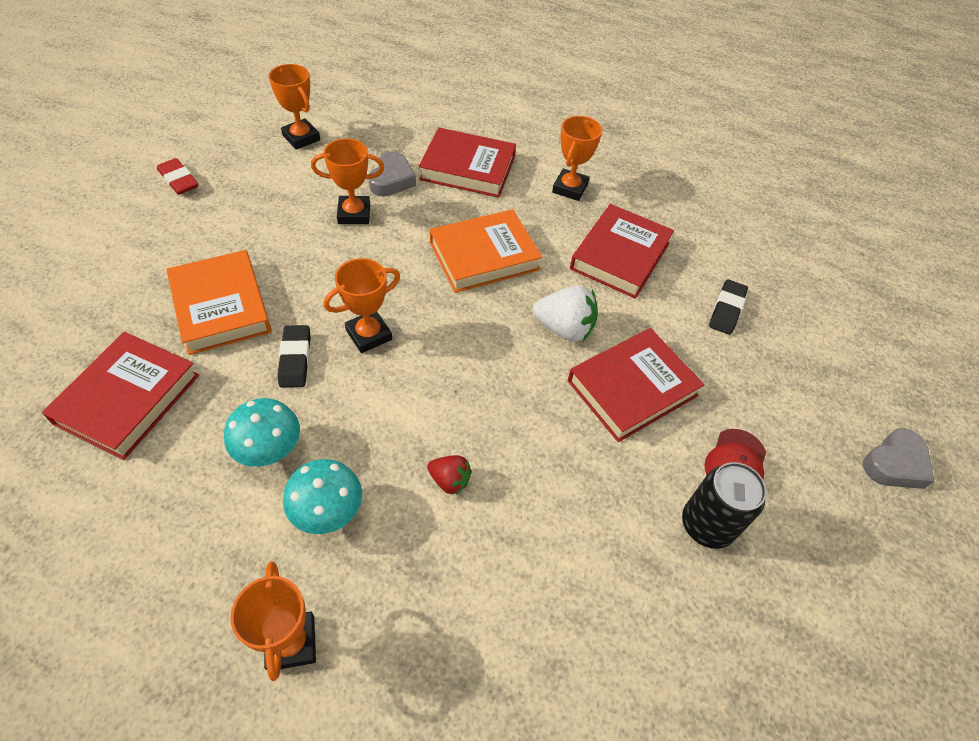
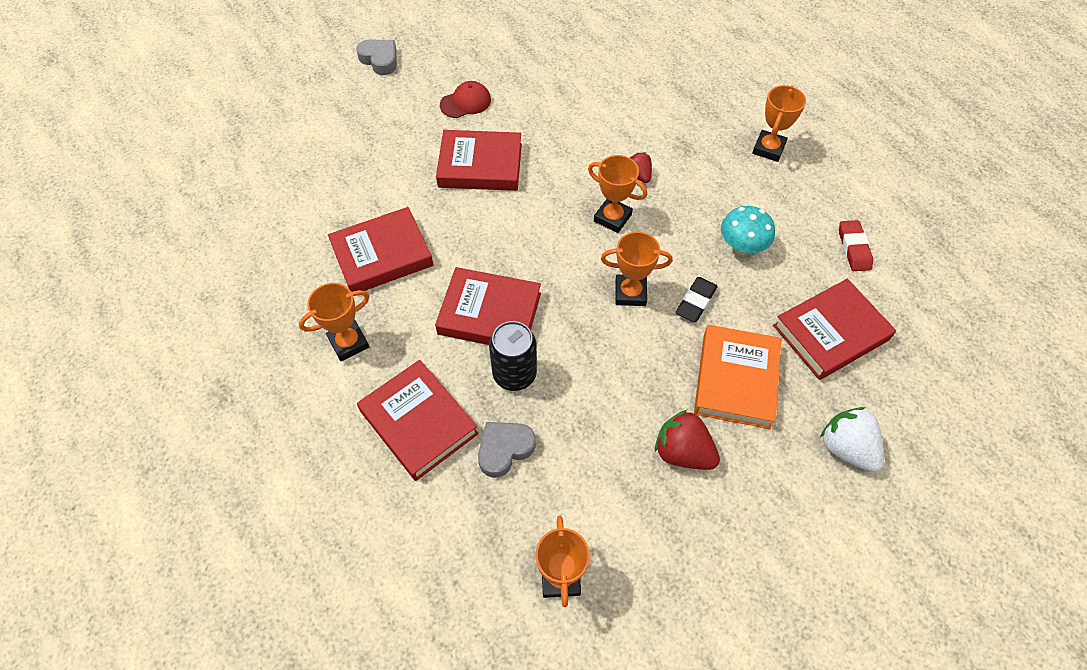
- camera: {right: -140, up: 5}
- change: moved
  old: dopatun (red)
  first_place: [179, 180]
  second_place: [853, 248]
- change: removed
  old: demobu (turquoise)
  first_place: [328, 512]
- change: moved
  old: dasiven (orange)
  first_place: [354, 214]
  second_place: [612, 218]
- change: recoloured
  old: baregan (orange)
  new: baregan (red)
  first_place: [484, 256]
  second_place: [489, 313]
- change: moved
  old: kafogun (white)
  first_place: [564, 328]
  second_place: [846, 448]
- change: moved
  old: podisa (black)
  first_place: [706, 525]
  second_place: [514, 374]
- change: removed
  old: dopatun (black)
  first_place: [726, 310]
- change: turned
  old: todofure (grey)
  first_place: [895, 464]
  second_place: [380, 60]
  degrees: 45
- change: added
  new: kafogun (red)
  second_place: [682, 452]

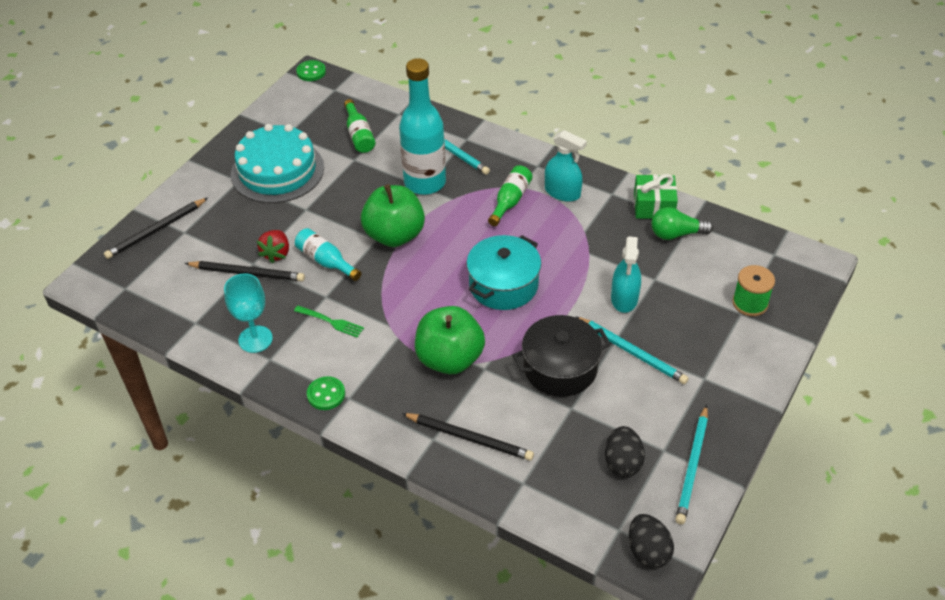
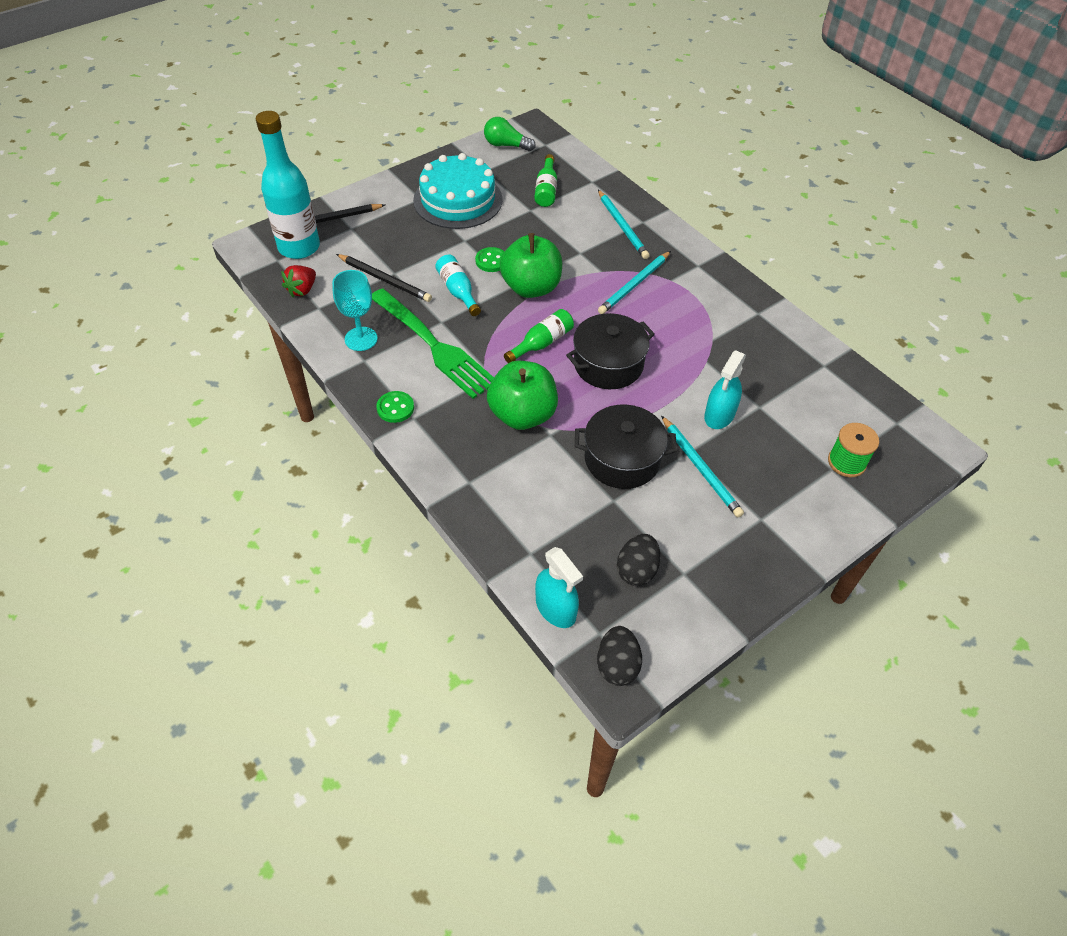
- camera: {right: 20, up: 5}
- change: moved
  old: kafogun (red)
  first_place: [276, 253]
  second_place: [302, 290]
- change: resized
  old: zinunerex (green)
  first_place: [331, 322]
  second_place: [434, 345]
  factor: 2.41
- change: moved
  old: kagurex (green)
  first_place: [311, 72]
  second_place: [491, 261]
- change: moved
  old: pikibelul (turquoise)
  first_place: [425, 182]
  second_place: [299, 247]
- change: removed
  old: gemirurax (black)
  first_place: [469, 438]
- change: recoloured
  old: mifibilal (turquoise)
  new: mifibilal (black)
  first_place: [503, 285]
  second_place: [608, 364]
- change: moved
  old: pikibelul (green)
  first_place: [510, 201]
  second_place: [542, 343]
- change: moved
  old: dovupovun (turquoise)
  first_place: [562, 192]
  second_place: [555, 608]
- change: removed
  old: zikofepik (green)
  first_place: [653, 206]
- change: moved
  old: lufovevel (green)
  first_place: [676, 234]
  second_place: [506, 145]
- change: moved
  old: gemirurax (turquoise)
  first_place: [692, 467]
  second_place: [634, 285]

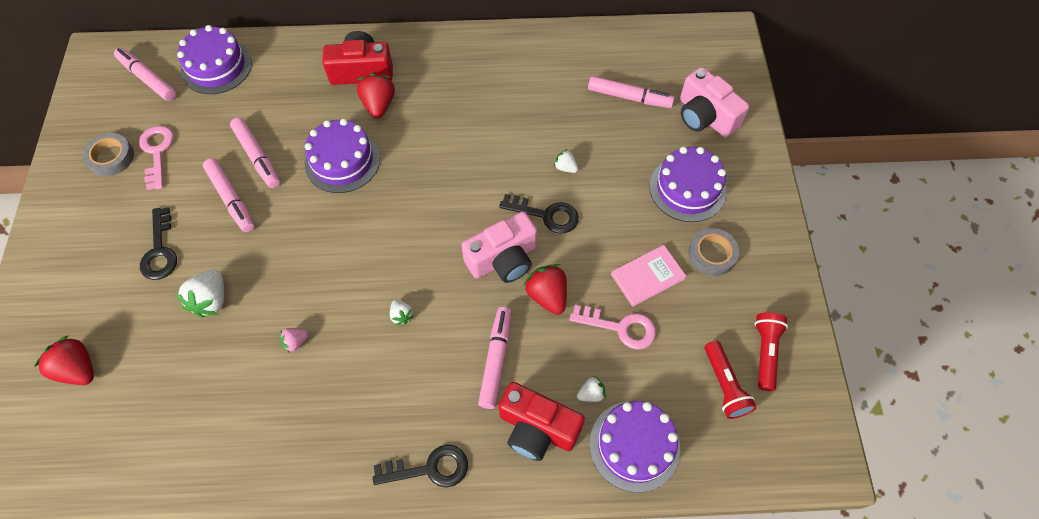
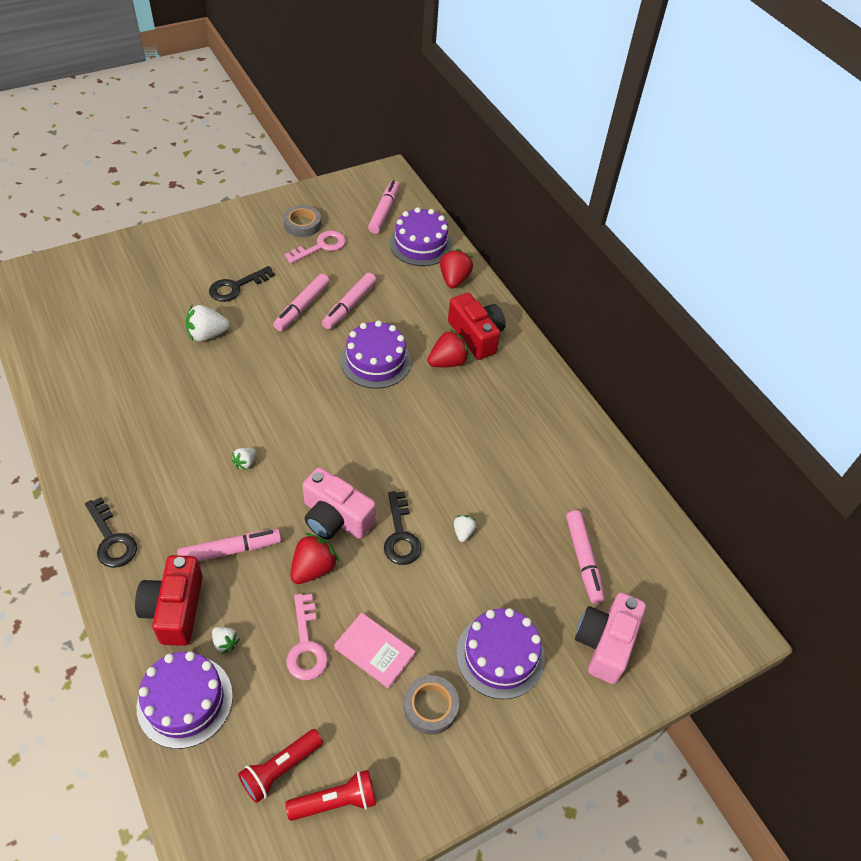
- camera: {right: 60, up: -10}
- change: moved
  old: kafogun (red)
  first_place: [78, 369]
  second_place: [454, 279]
- change: removed
  old: kafogun (pink)
  first_place: [295, 342]

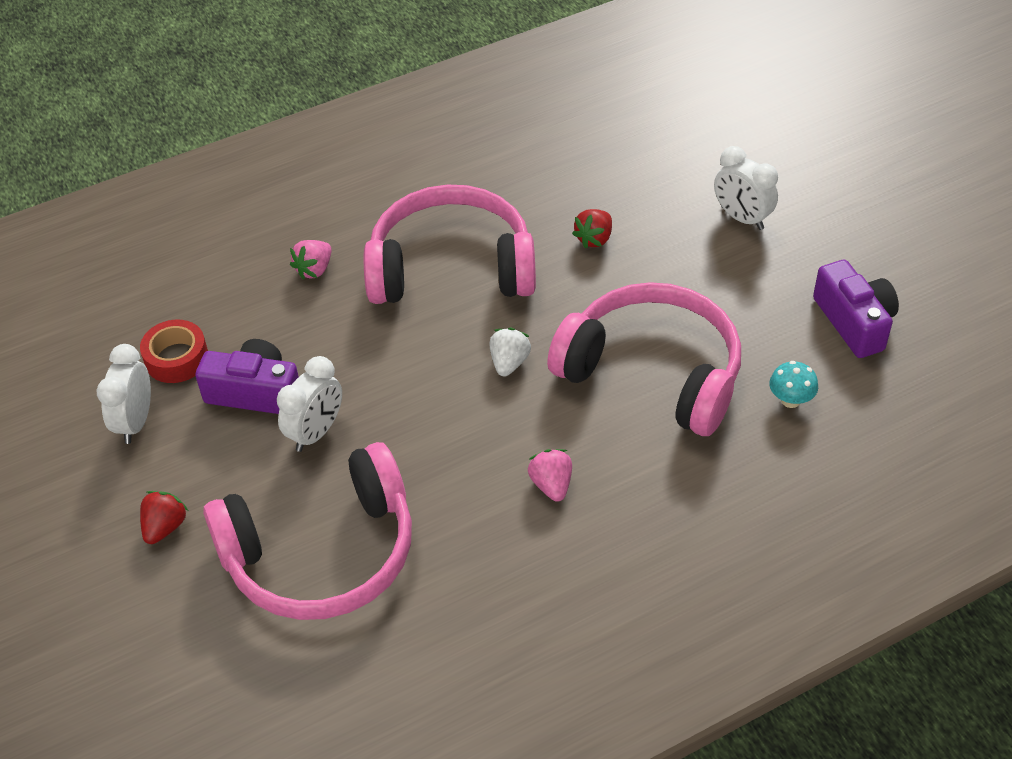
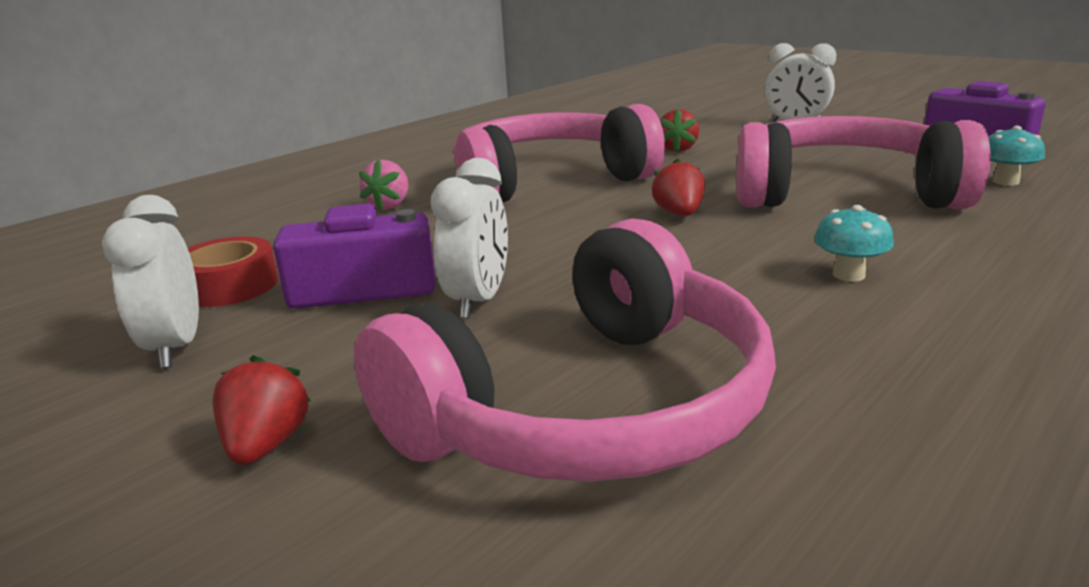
- camera: {right: -20, up: -25}
- change: recoloured
  old: kafogun (white)
  new: kafogun (red)
  first_place: [509, 363]
  second_place: [679, 214]
- change: replaced
  old: kafogun (pink)
  new: demobu (turquoise)
  first_place: [551, 485]
  second_place: [848, 275]

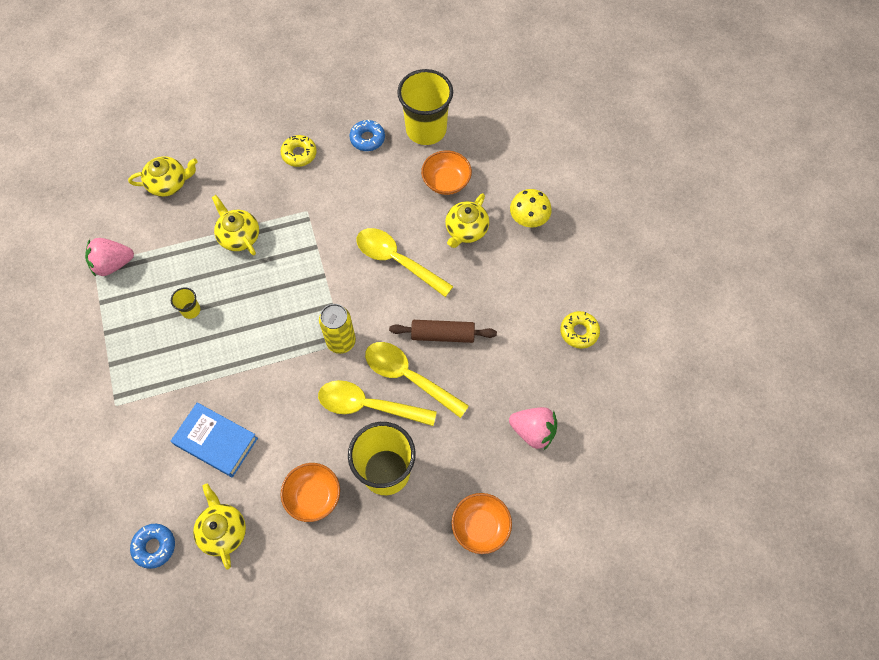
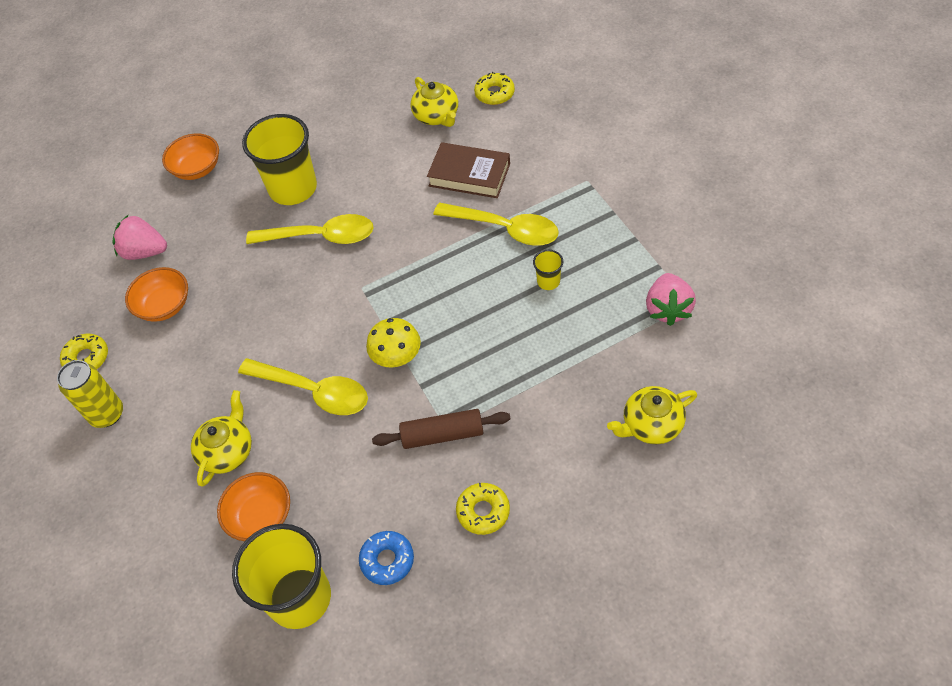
- camera: {right: 175, up: -10}
- change: turned
  old: kafogun (pink)
  first_place: [113, 264]
  second_place: [668, 309]
  degrees: 120
- change: recoloured
  old: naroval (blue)
  new: naroval (yellow)
  first_place: [154, 546]
  second_place: [494, 93]
- change: recoloured
  old: baregan (blue)
  new: baregan (brown)
  first_place: [216, 441]
  second_place: [469, 175]
- change: removed
  old: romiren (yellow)
  first_place: [239, 236]
- change: moved
  old: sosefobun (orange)
  first_place: [313, 496]
  second_place: [164, 306]
- change: moved
  old: podisa (yellow)
  first_place: [341, 341]
  second_place: [107, 414]
- change: moved
  old: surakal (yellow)
  first_place: [408, 377]
  second_place: [505, 229]
- change: moved
  old: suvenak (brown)
  first_place: [443, 335]
  second_place: [442, 434]
- change: moved
  old: demobu (yellow)
  first_place: [528, 219]
  second_place: [397, 358]

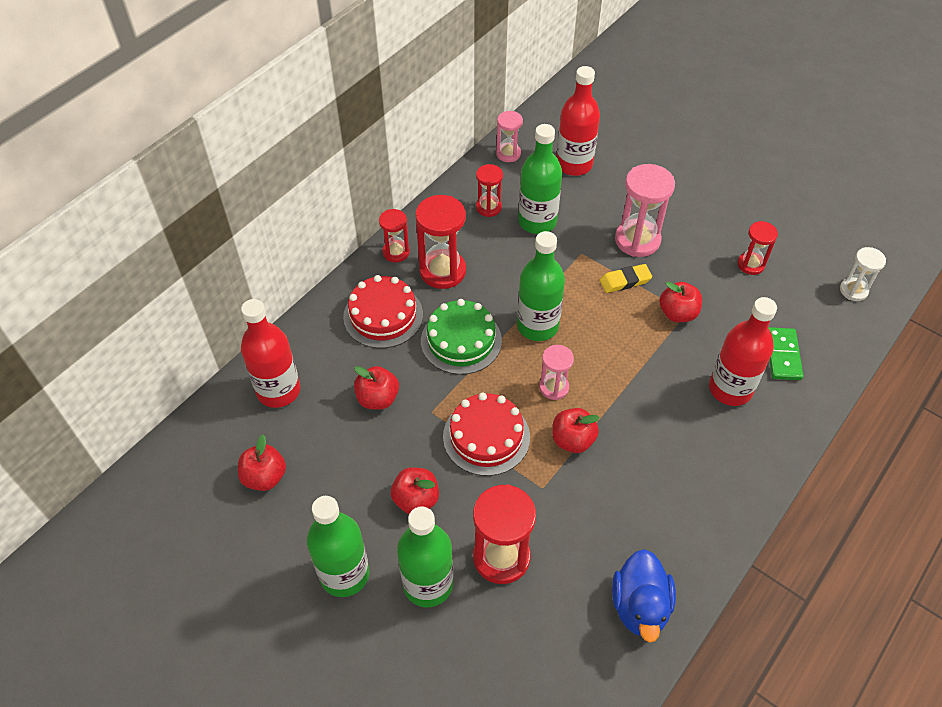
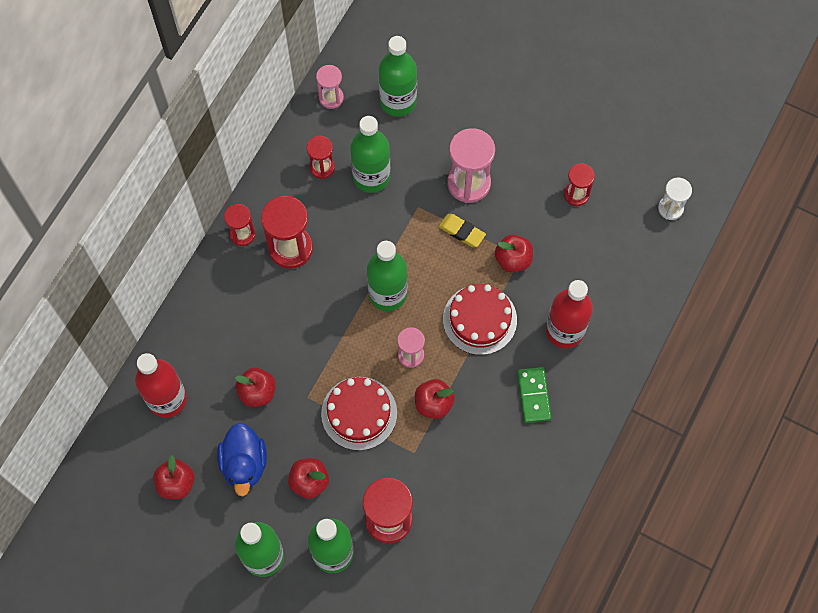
- camera: {right: -10, up: 15}
- change: moved
  old: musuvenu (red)
  first_place: [383, 315]
  second_place: [479, 319]
- change: removed
  old: musuvenu (green)
  first_place: [461, 340]
- change: recoloured
  old: pikibelul (red)
  new: pikibelul (green)
  first_place: [574, 164]
  second_place: [398, 101]
- change: turned
  old: dopatun (yellow)
  first_place: [625, 281]
  second_place: [462, 232]
  degrees: 60
- change: moved
  old: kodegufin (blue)
  first_place: [640, 606]
  second_place: [244, 464]
- change: moved
  old: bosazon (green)
  first_place: [782, 355]
  second_place: [533, 395]

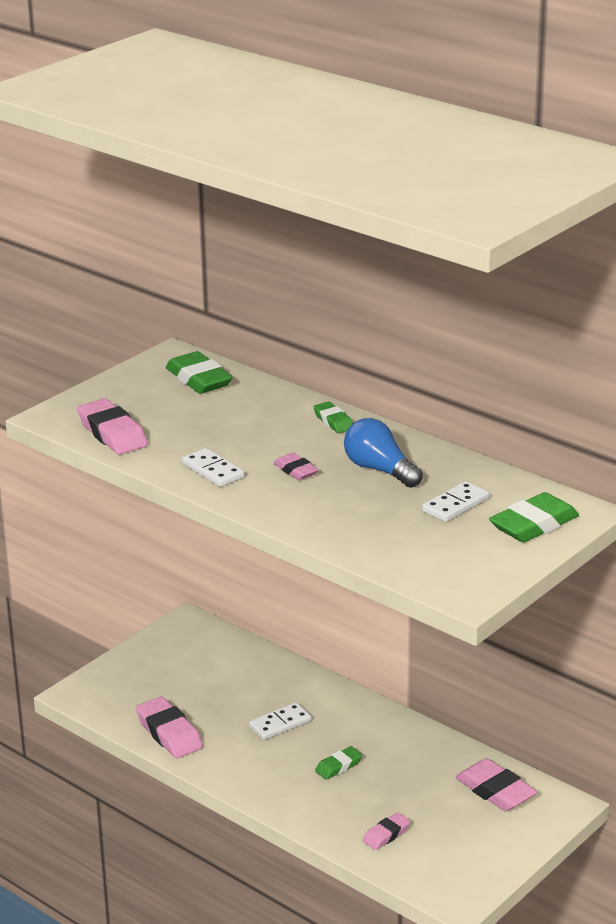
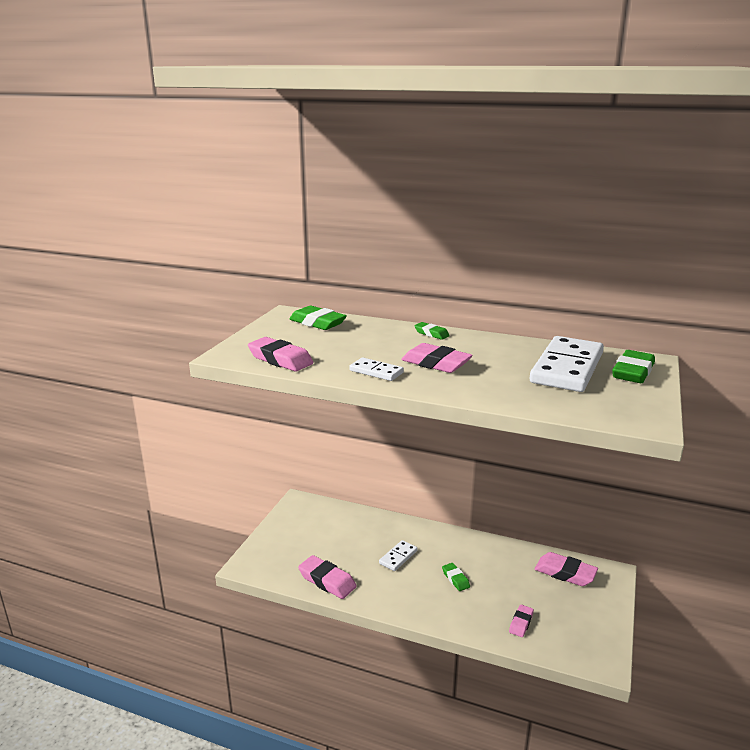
- camera: {right: -20, up: -5}
- change: resized
  old: dopatun (pink)
  first_place: [296, 470]
  second_place: [436, 364]
  factor: 1.75
- change: turned
  old: dopatun (green)
  first_place: [338, 766]
  second_place: [455, 579]
  degrees: -60
- change: removed
  old: lufovevel (blue)
  first_place: [379, 470]
- change: resized
  old: bosazon (white)
  first_place: [455, 505]
  second_place: [567, 368]
  factor: 2.12

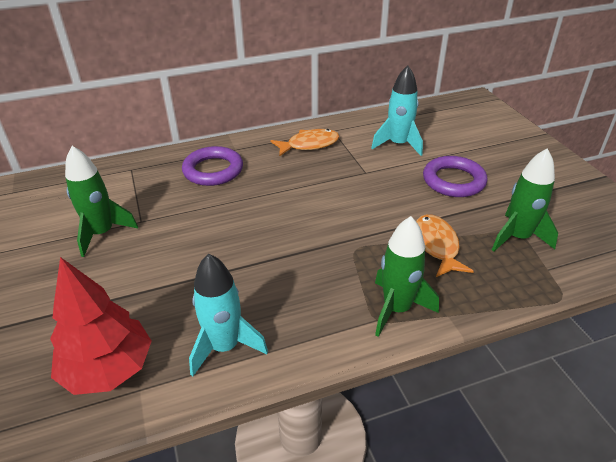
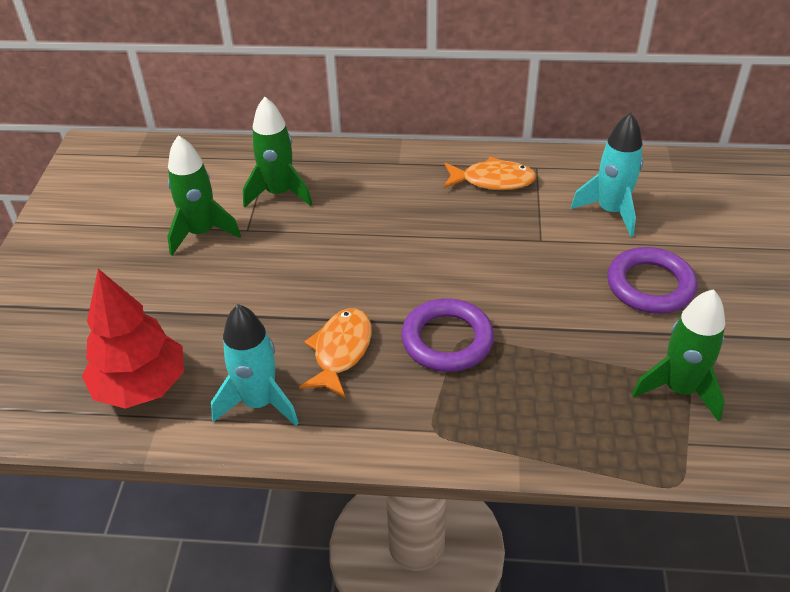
- camera: {right: 25, up: 5}
- change: moved
  old: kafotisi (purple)
  first_place: [213, 170]
  second_place: [447, 340]
- change: moved
  old: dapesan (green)
  first_place: [397, 309]
  second_place: [279, 193]
- change: moved
  old: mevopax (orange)
  first_place: [436, 246]
  second_place: [340, 351]

